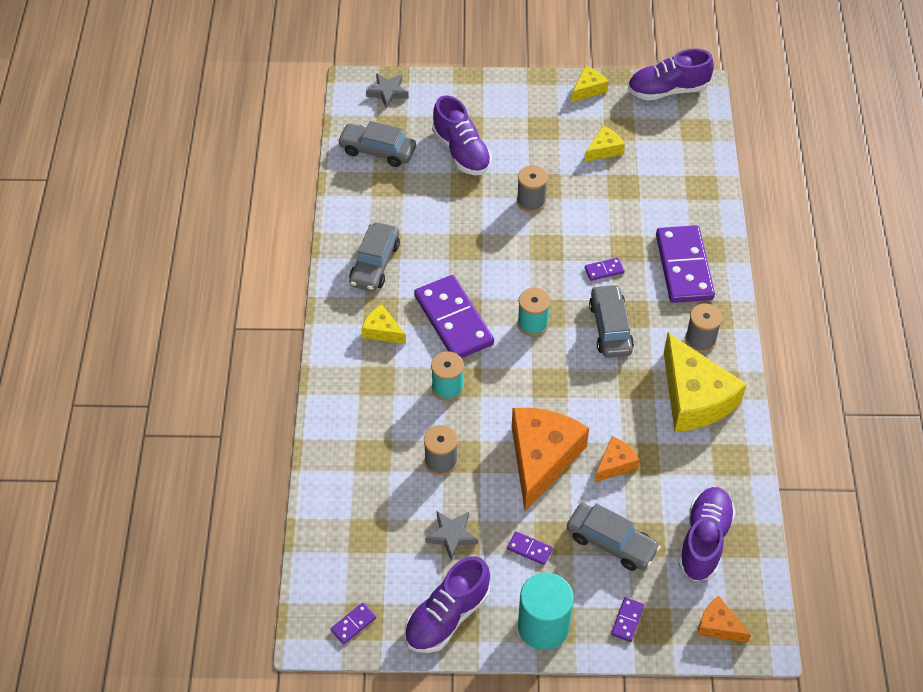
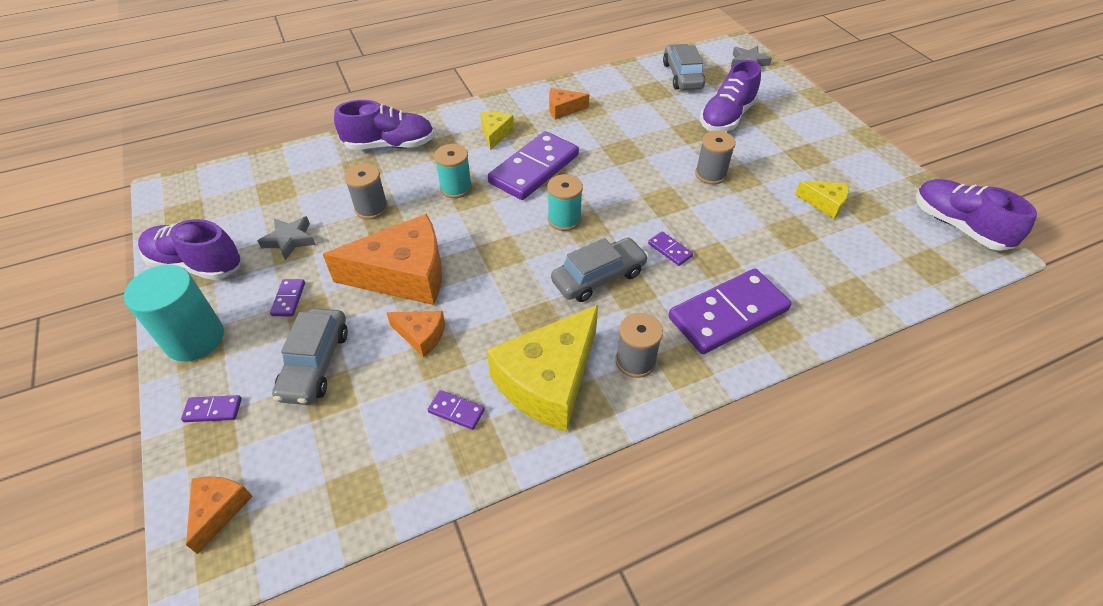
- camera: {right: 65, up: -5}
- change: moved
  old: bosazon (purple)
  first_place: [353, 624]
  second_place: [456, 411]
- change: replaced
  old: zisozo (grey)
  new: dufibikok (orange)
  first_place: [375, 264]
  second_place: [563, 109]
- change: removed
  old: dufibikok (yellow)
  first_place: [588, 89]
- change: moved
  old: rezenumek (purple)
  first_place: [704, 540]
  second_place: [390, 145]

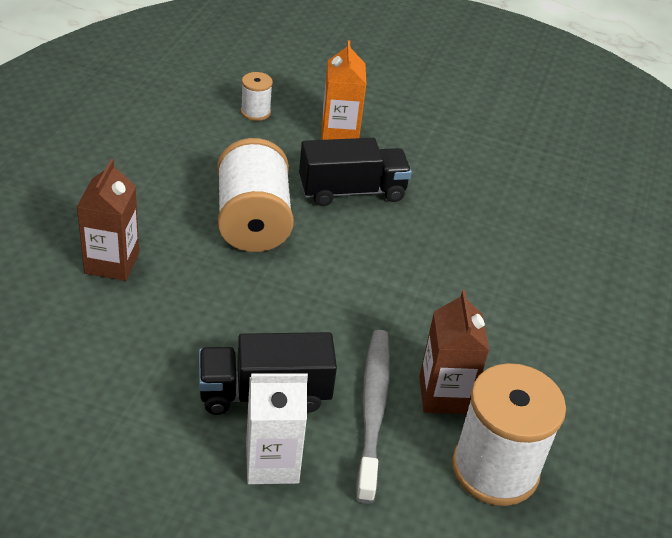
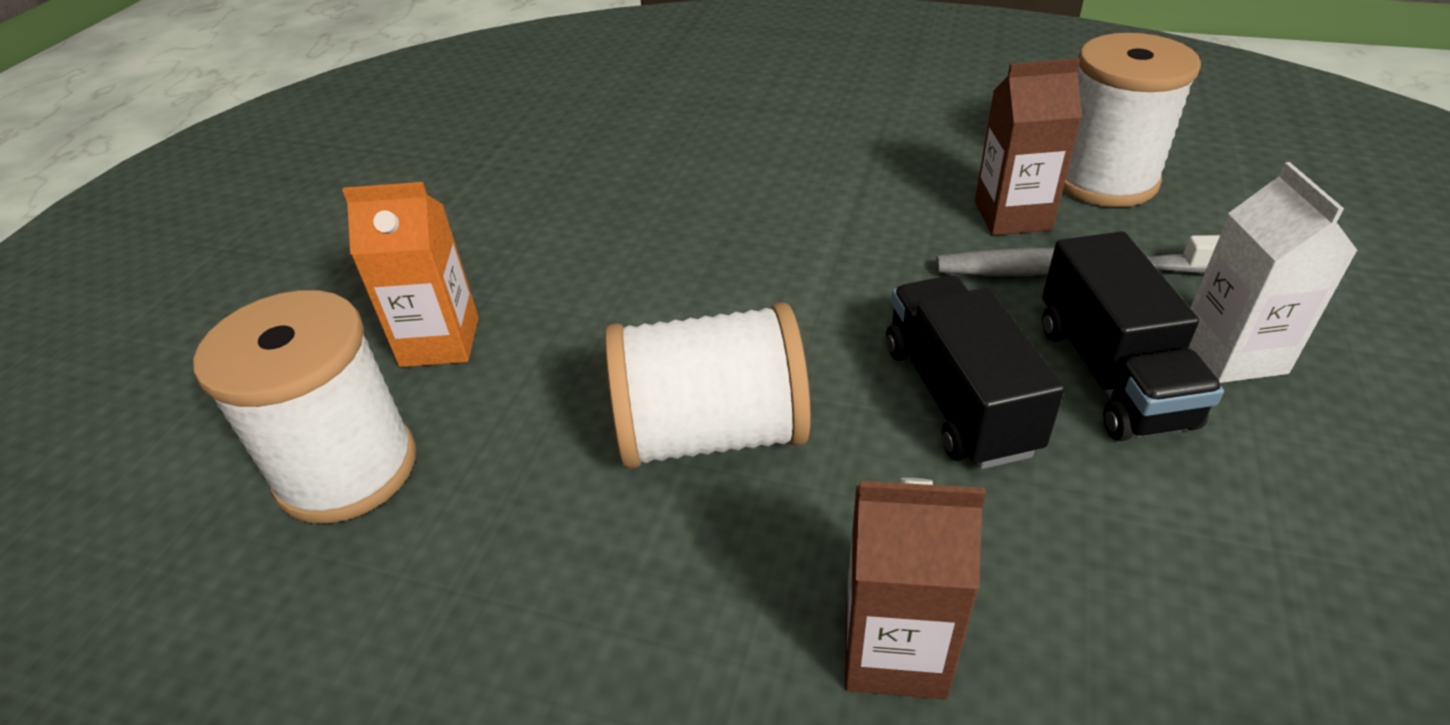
- camera: {right: -85, up: 0}
- change: resized
  old: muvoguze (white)
  first_place: [255, 112]
  second_place: [347, 469]
  factor: 2.1
- change: moved
  old: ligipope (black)
  first_place: [352, 191]
  second_place: [958, 398]

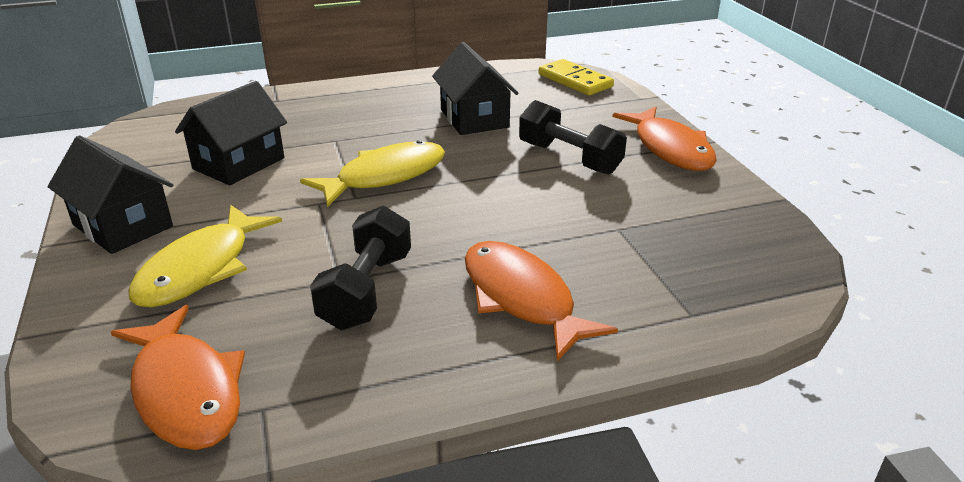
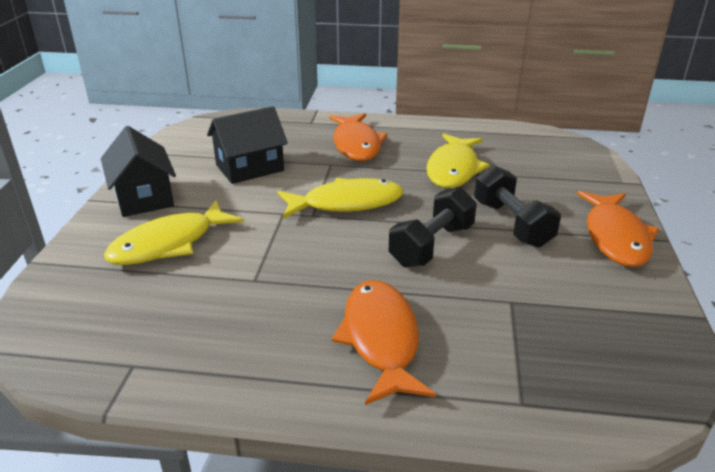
- camera: {right: 25, up: 0}
- change: moved
  old: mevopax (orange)
  first_place: [186, 391]
  second_place: [356, 144]
- change: moved
  old: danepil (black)
  first_place: [367, 290]
  second_place: [432, 245]
- change: replaced
  old: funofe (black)
  new: mevopax (yellow)
  first_place: [474, 118]
  second_place: [453, 169]
- change: removed
  old: bosazon (yellow)
  first_place: [575, 81]

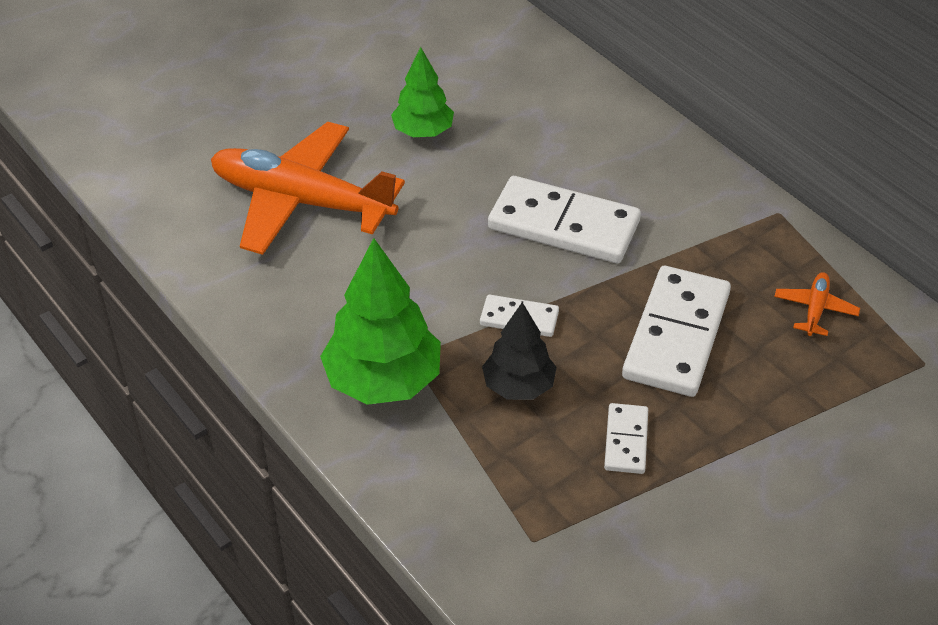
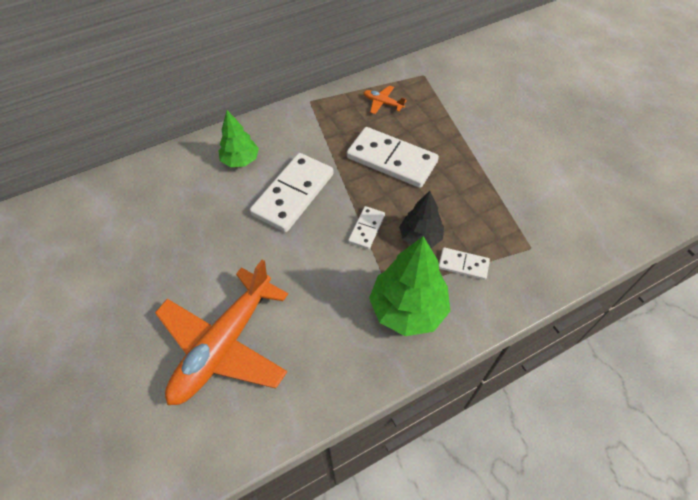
- camera: {right: -80, up: 10}
- change: moved
  old: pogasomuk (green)
  first_place: [423, 132]
  second_place: [240, 160]
- change: moved
  old: bosazon (white)
  first_place: [626, 441]
  second_place: [463, 265]

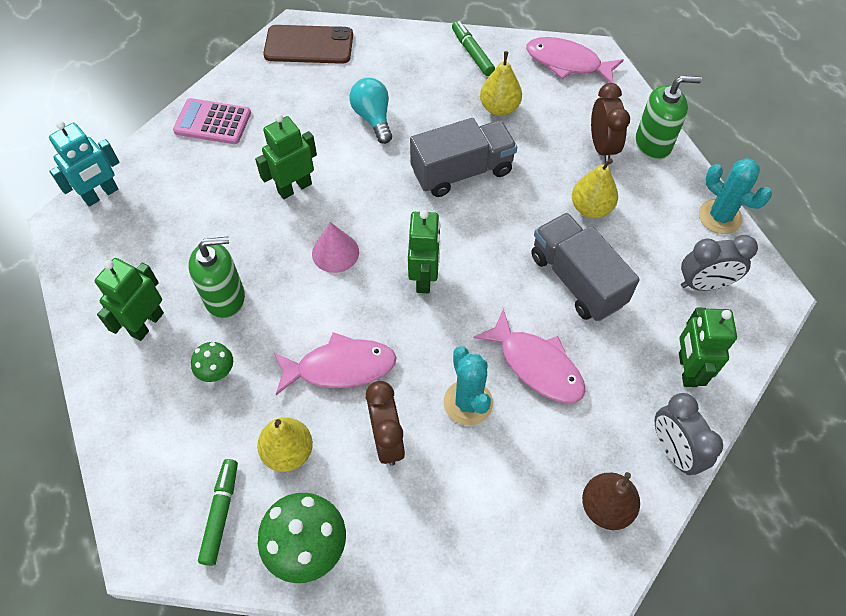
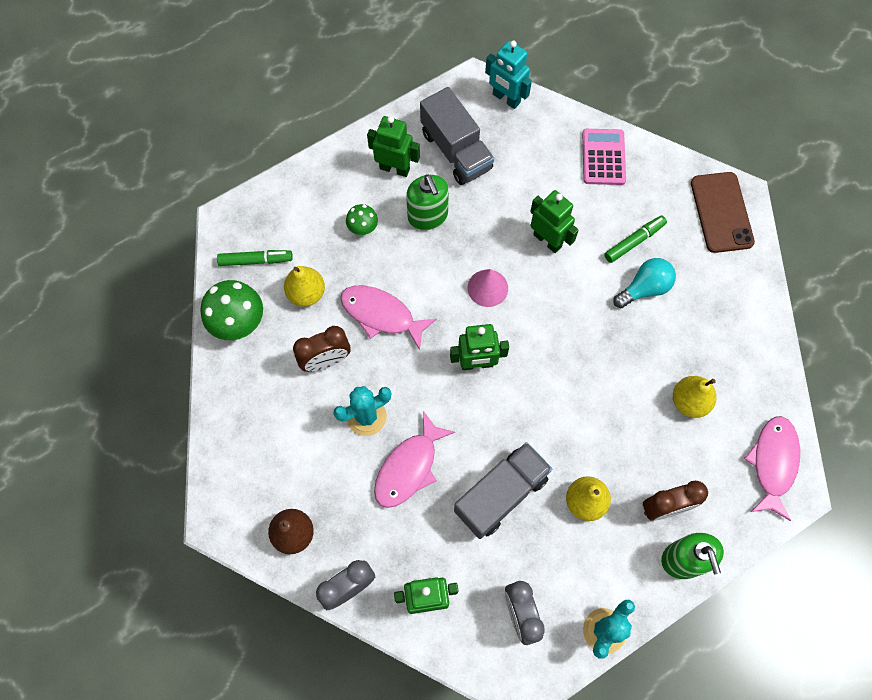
- camera: {right: 80, up: 10}
- change: turned
  old: mevopax (pink)
  first_place: [340, 367]
  second_place: [381, 315]
  degrees: 135
- change: moved
  old: ligipope (grey)
  first_place: [462, 171]
  second_place: [456, 151]
- change: moved
  old: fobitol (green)
  first_place: [472, 53]
  second_place: [634, 241]

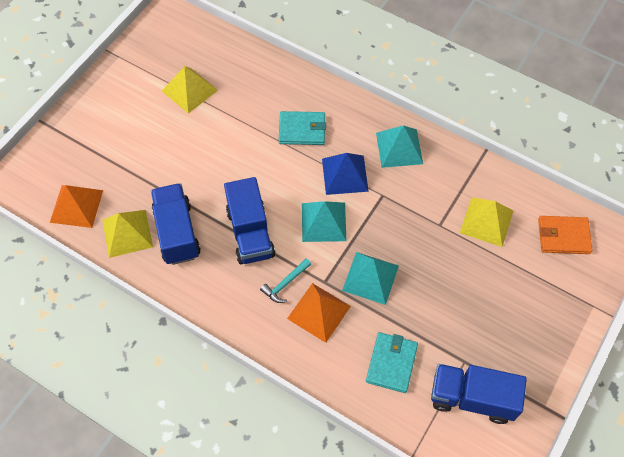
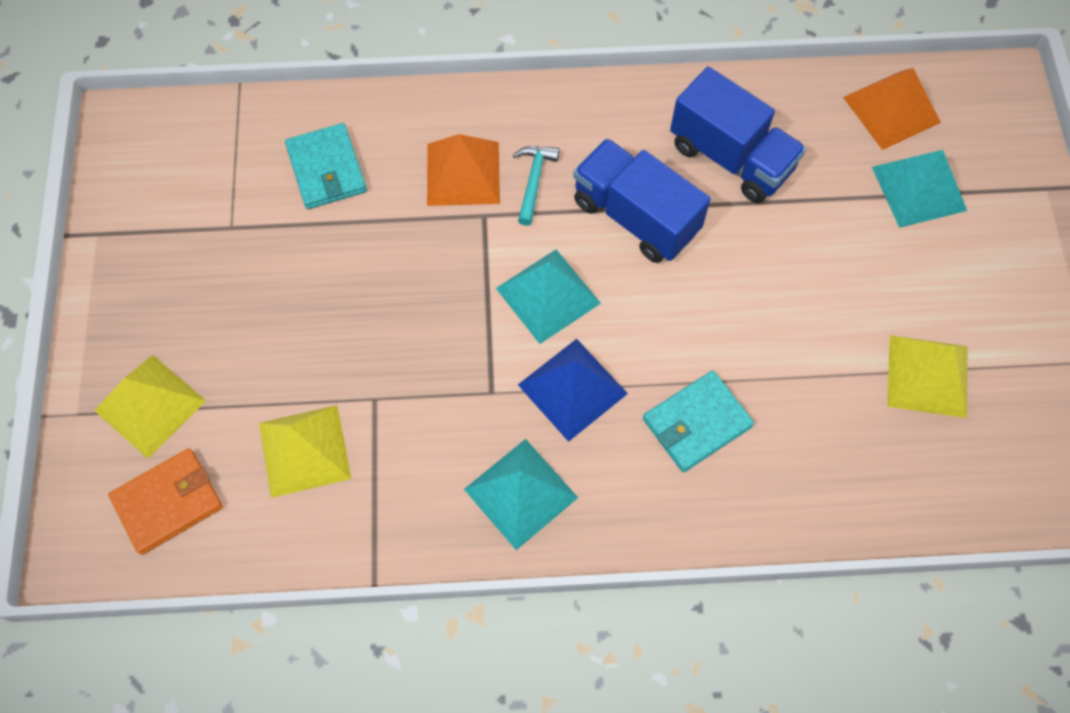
- camera: {right: 145, up: 5}
- change: moved
  old: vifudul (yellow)
  first_place: [127, 233]
  second_place: [150, 405]
- change: moved
  old: vifudul (turquoise)
  first_place: [370, 278]
  second_place: [919, 188]
- change: removed
  old: ligipope (blue)
  first_place: [472, 398]

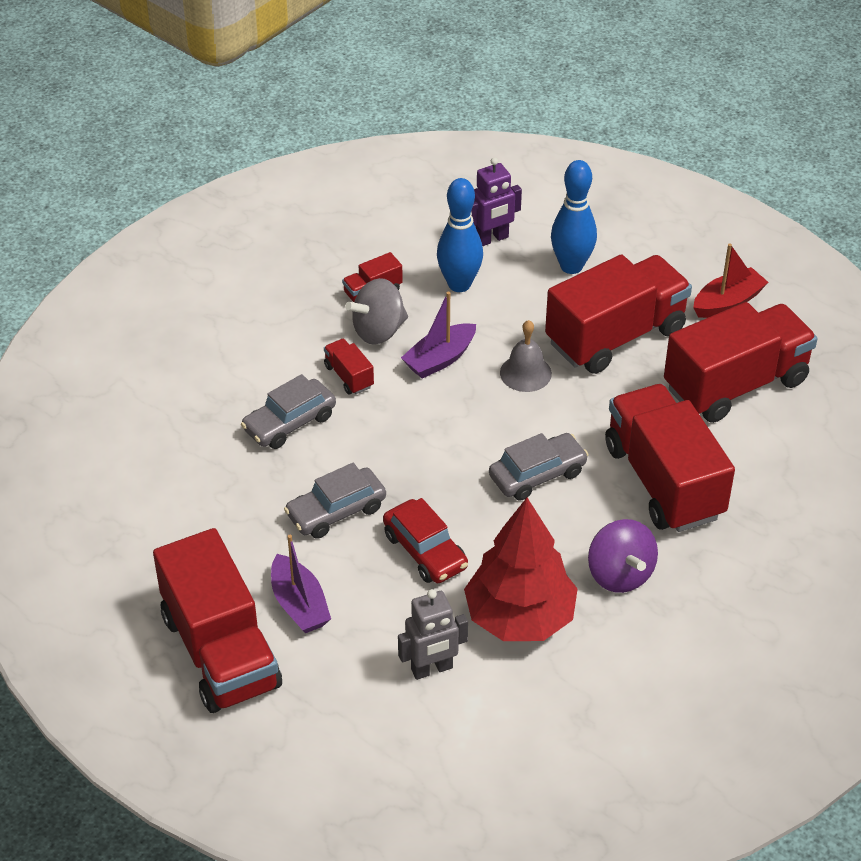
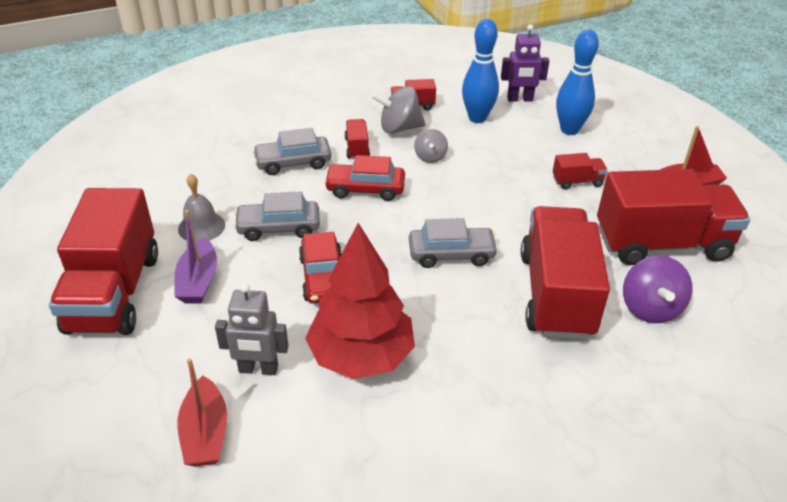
- camera: {right: 25, up: -5}
- change: replaced
  old: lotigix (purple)
  new: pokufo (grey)
  first_place: [440, 359]
  second_place: [430, 157]
- change: moved
  old: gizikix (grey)
  first_place: [525, 373]
  second_place: [201, 227]
- change: resized
  old: ligipope (red)
  first_place: [615, 336]
  second_place: [577, 181]
  factor: 0.42
- change: moved
  old: pokufo (purple)
  first_place: [620, 574]
  second_place: [650, 308]
- change: added
  new: lotigix (red)
  second_place: [205, 433]
- change: added
  new: zisozo (red)
  second_place: [365, 189]

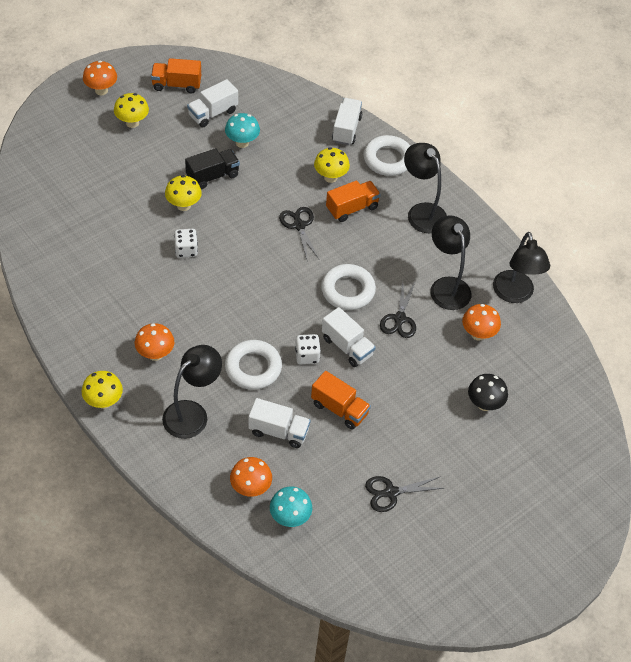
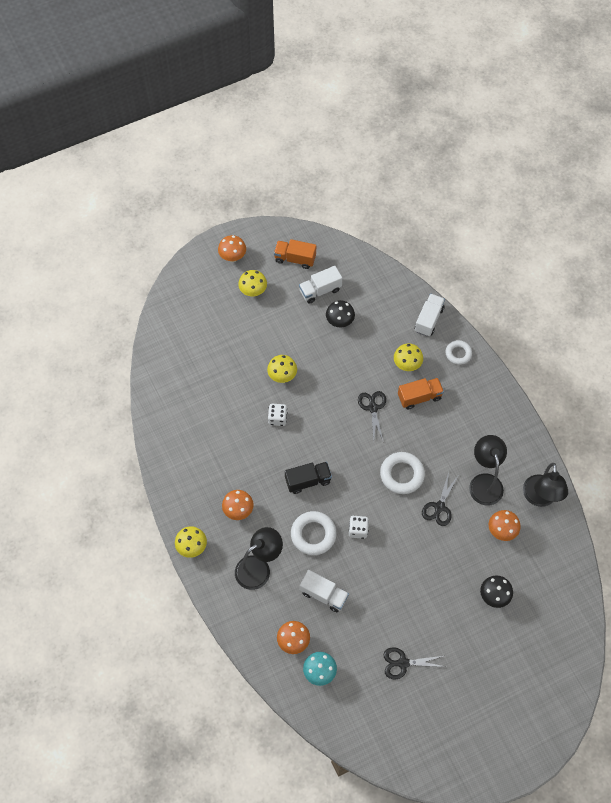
- camera: {right: 15, up: 10}
- change: moved
  old: ligipope (black)
  first_place: [212, 176]
  second_place: [308, 481]
- change: recoloured
  old: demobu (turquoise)
  new: demobu (black)
  first_place: [242, 142]
  second_place: [339, 322]
- change: removed
  old: ligipope (orange)
  first_place: [339, 409]
- change: removed
  old: ligipope (white)
  first_place: [347, 346]
- change: resized
  old: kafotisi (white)
  first_place: [388, 159]
  second_place: [458, 353]
  factor: 0.63
- change: removed
  old: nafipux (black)
  first_place: [422, 212]

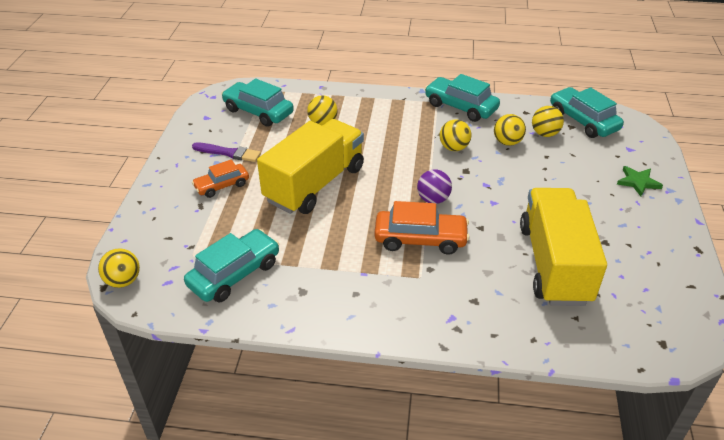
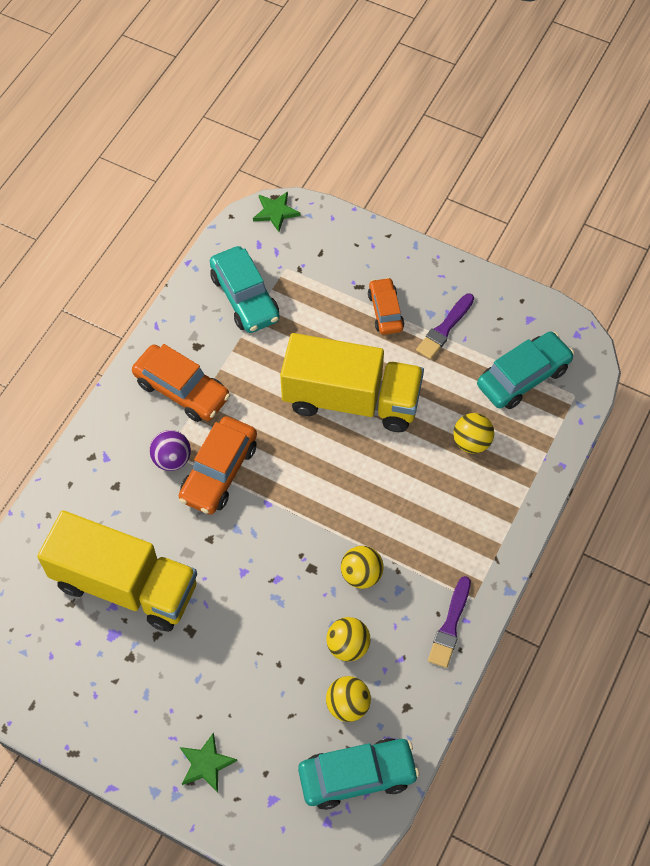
- camera: {right: 110, up: 20}
- change: replaced
  old: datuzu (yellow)
  new: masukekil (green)
  first_place: [123, 281]
  second_place: [275, 212]
- change: turned
  old: ligipope (yellow)
  first_place: [315, 184]
  second_place: [351, 400]
  degrees: -45
- change: moved
  old: datuzu (purple)
  first_place: [433, 199]
  second_place: [172, 459]
- change: replaced
  old: zisozo (turquoise)
  new: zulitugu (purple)
  first_place: [460, 107]
  second_place: [450, 625]
- change: added
  new: zisozo (orange)
  second_place: [182, 390]

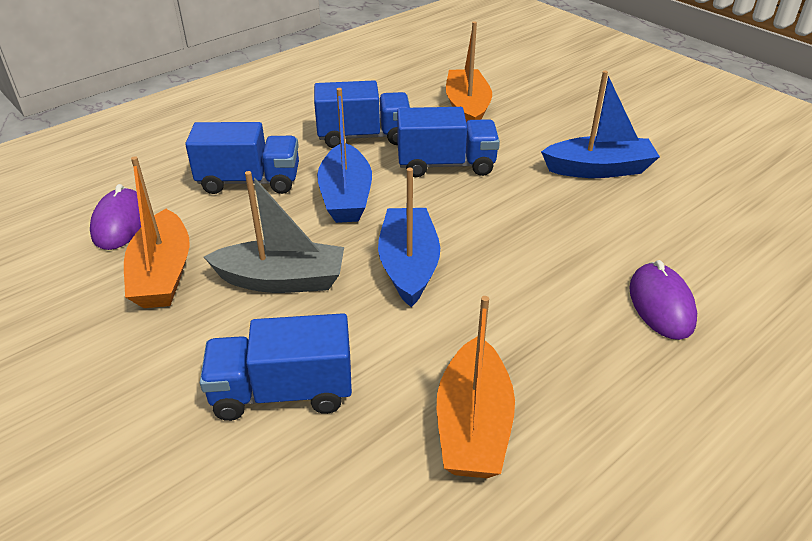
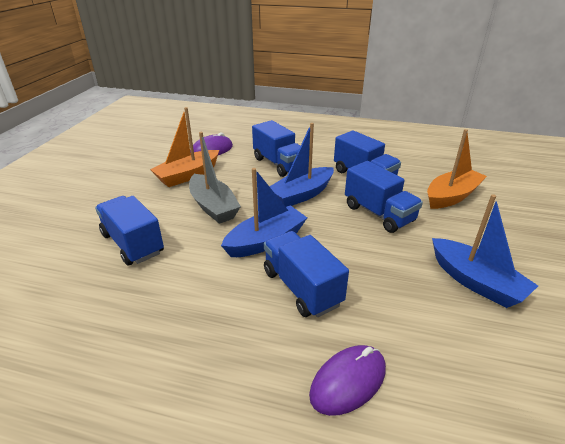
- camera: {right: 55, up: -5}
- change: removed
  old: lotigix (orange)
  first_place: [473, 425]
- change: added
  new: ligipope (blue)
  second_place: [302, 287]

